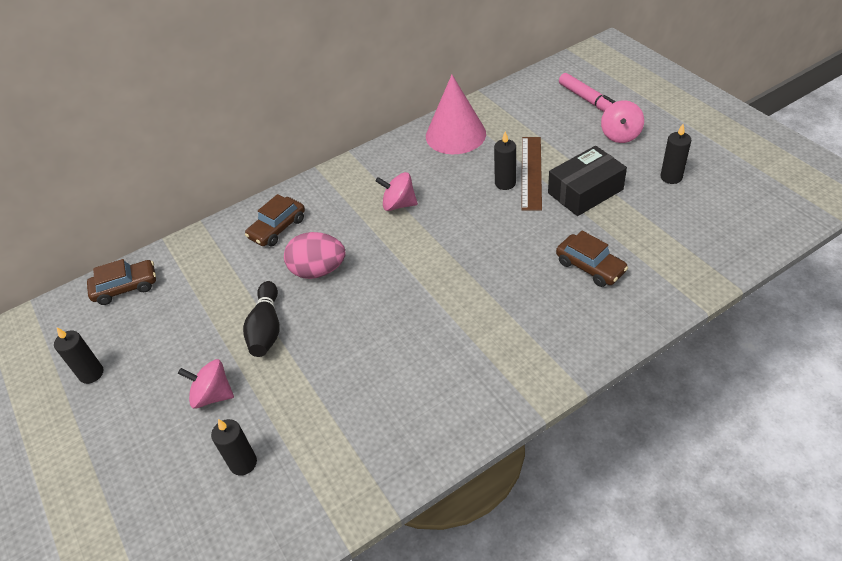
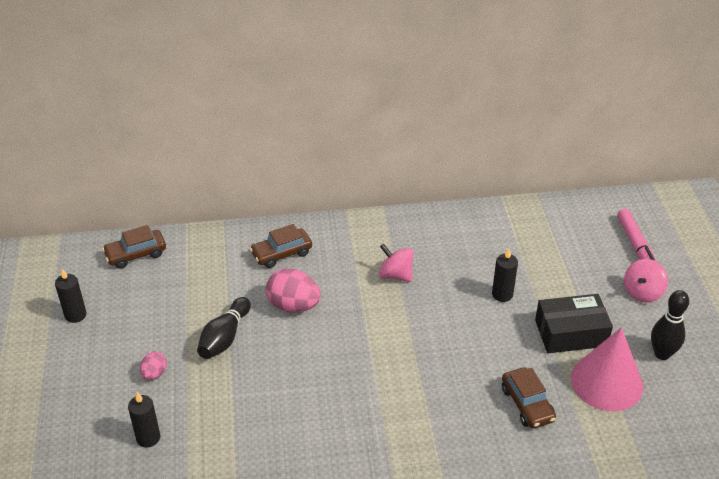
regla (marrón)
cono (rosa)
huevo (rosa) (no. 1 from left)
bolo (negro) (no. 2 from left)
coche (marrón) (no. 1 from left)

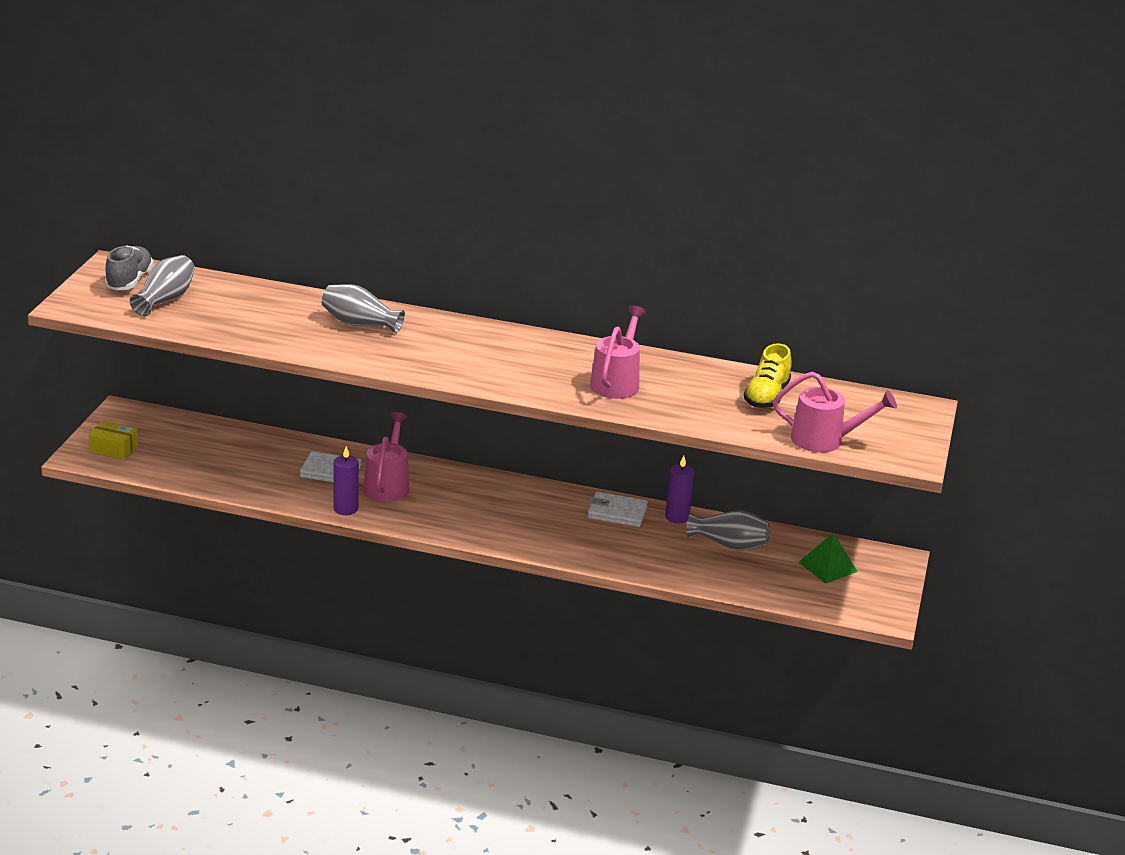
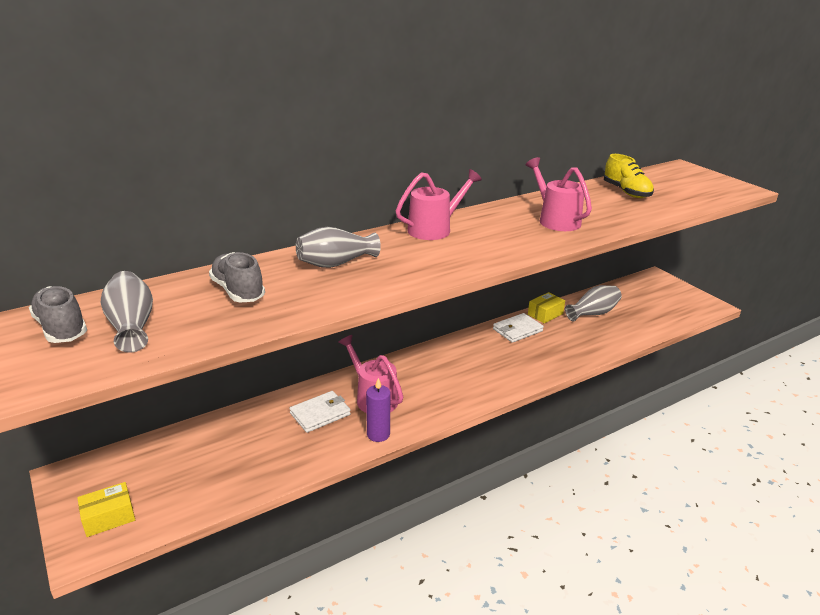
pirámide (verde)
zapato (gris) (no. 2 from left)
regadera (rosa) (no. 2 from left)
caja (amarillo) (no. 2 from left)

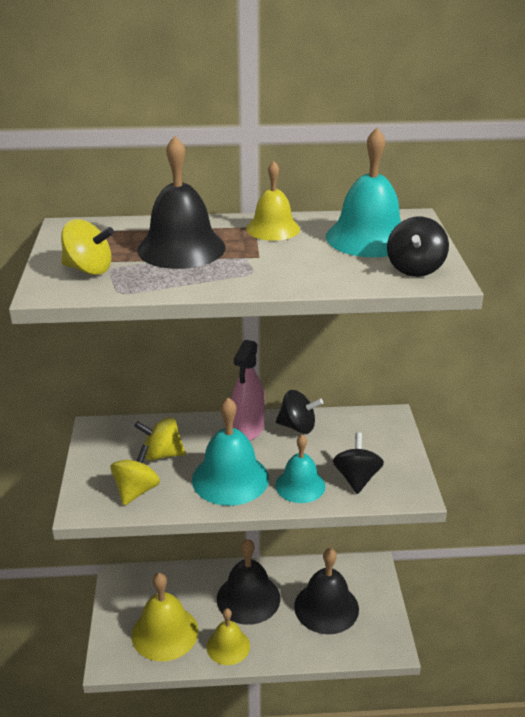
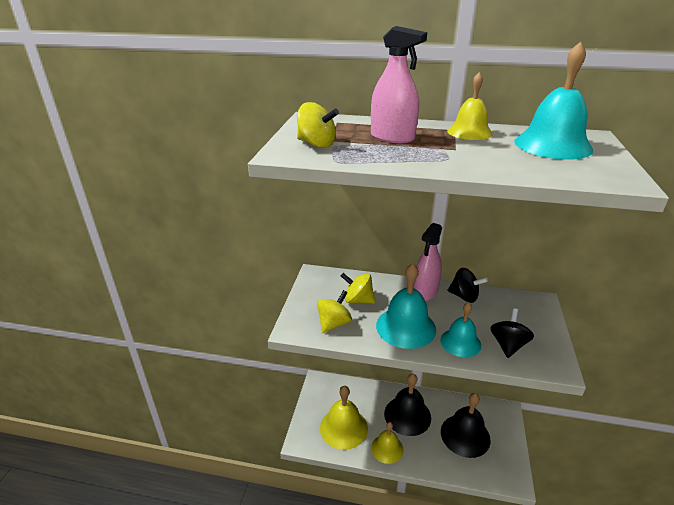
peonza (negro) (no. 3 from left in the first image)
pulverizador (rosa) (no. 1 from left)

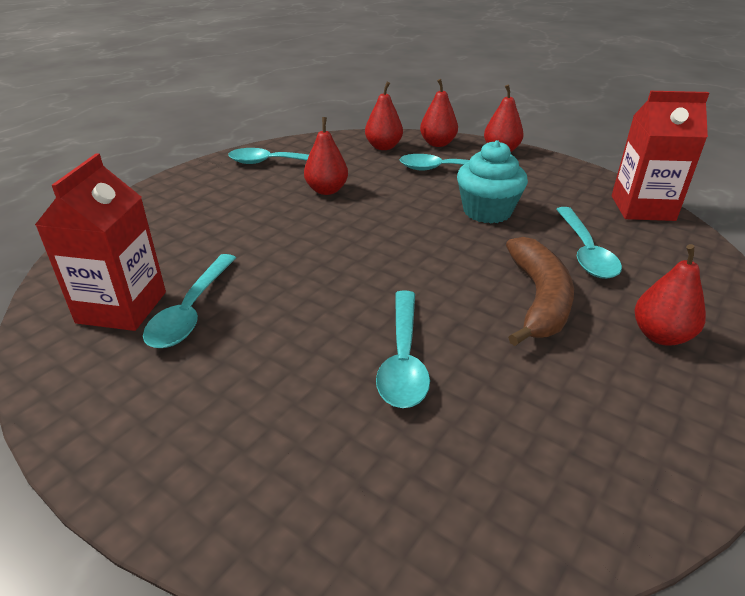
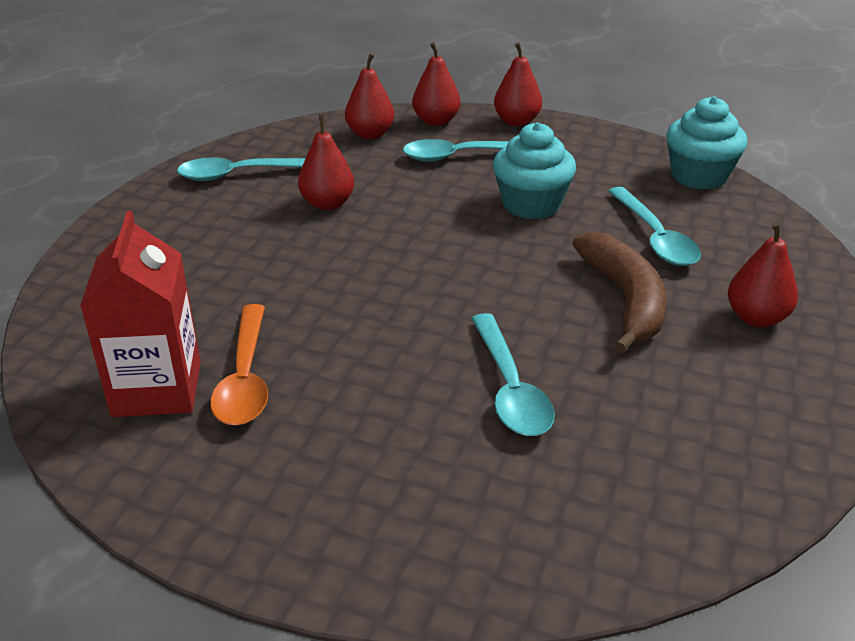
magdalena (turquesa) (no. 2 from left)
cuchara (naranja)

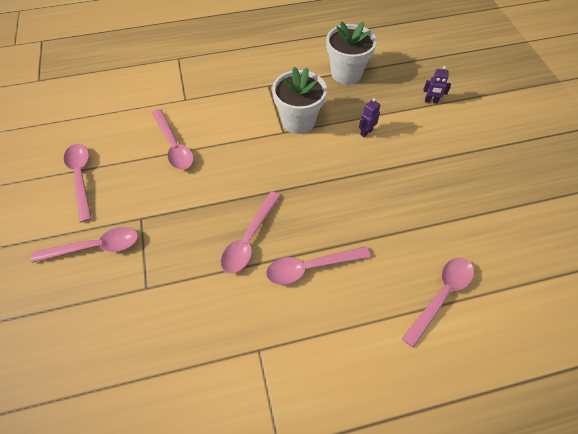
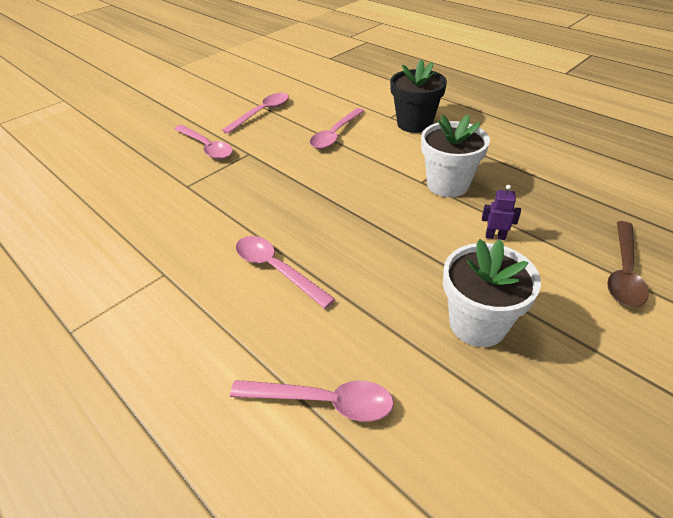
cuchara (rosa) (no. 4 from left in the first image)
maceta (negro)
maceta (blanco) (no. 2 from left)
cuchara (marrón)

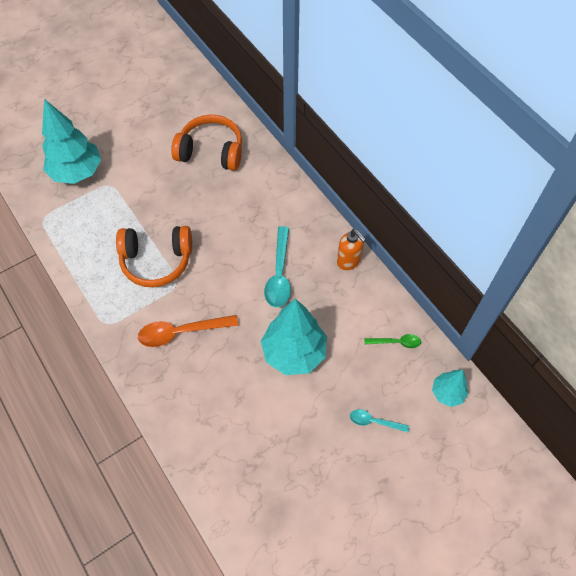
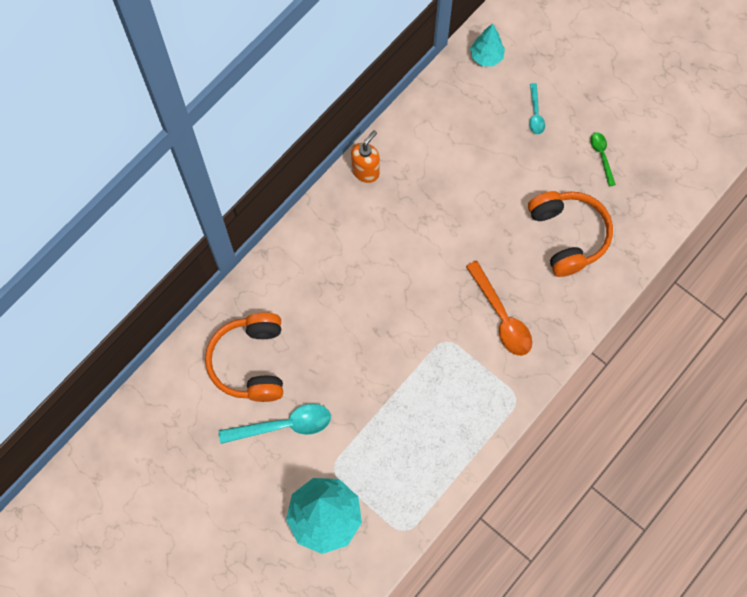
árbol (turquesa) (no. 2 from left in the first image)
auriculares (naranja) (no. 2 from left)
cuchara (turquesa) (no. 1 from left)
cuchara (verde)

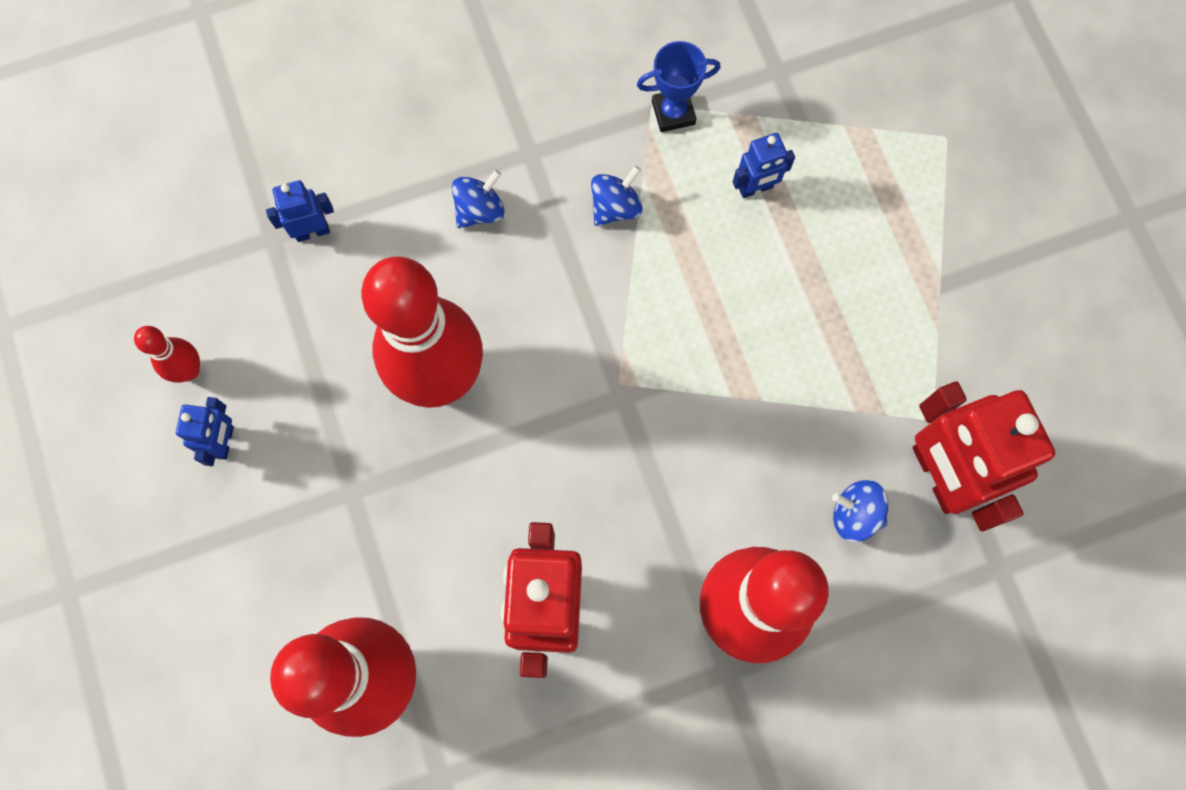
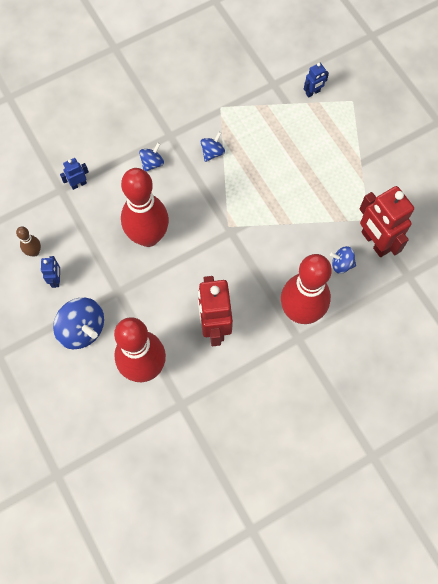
trofeo (azul)
peonza (azul) (no. 1 from left)
robot (azul) (no. 3 from left)
bolo (marrón)

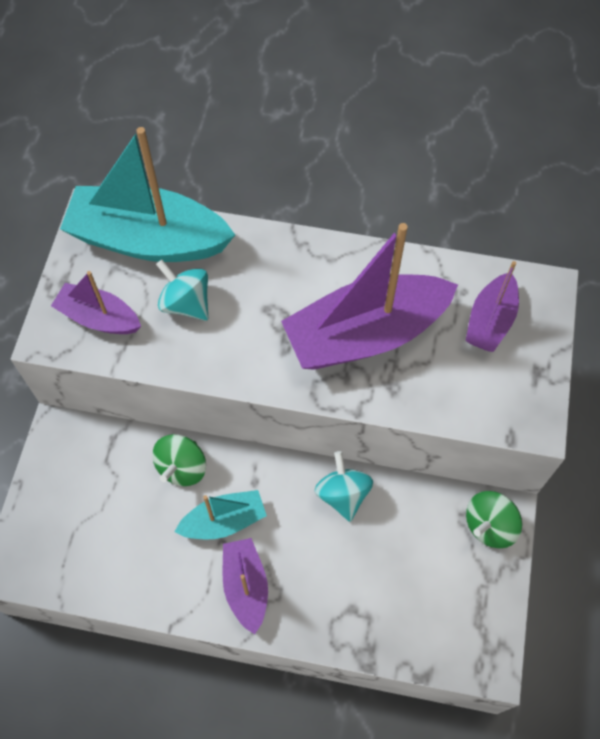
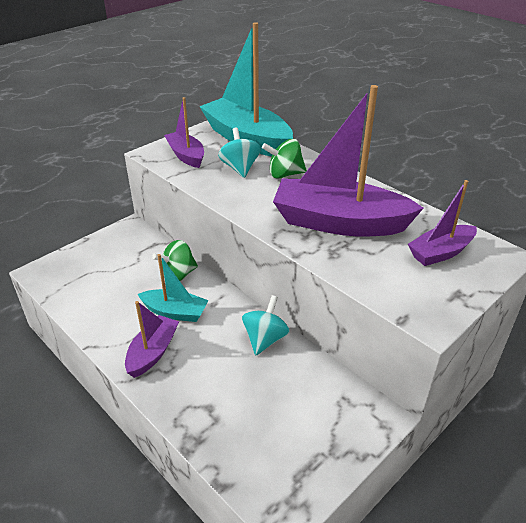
peonza (verde) (no. 2 from left)

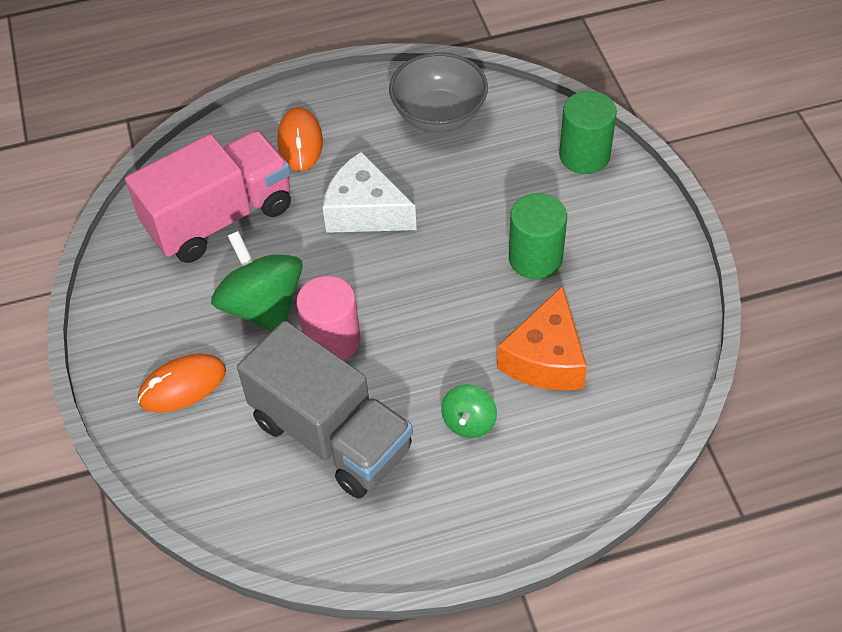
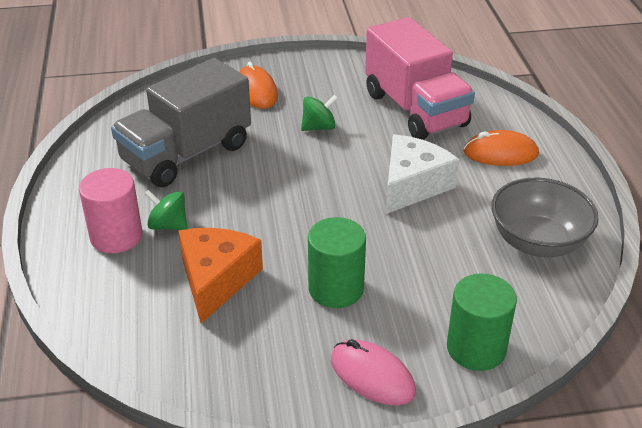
ratón (rosa)
cilindro (rosa)
queso (naranja)
peonza (verde) (no. 2 from left)

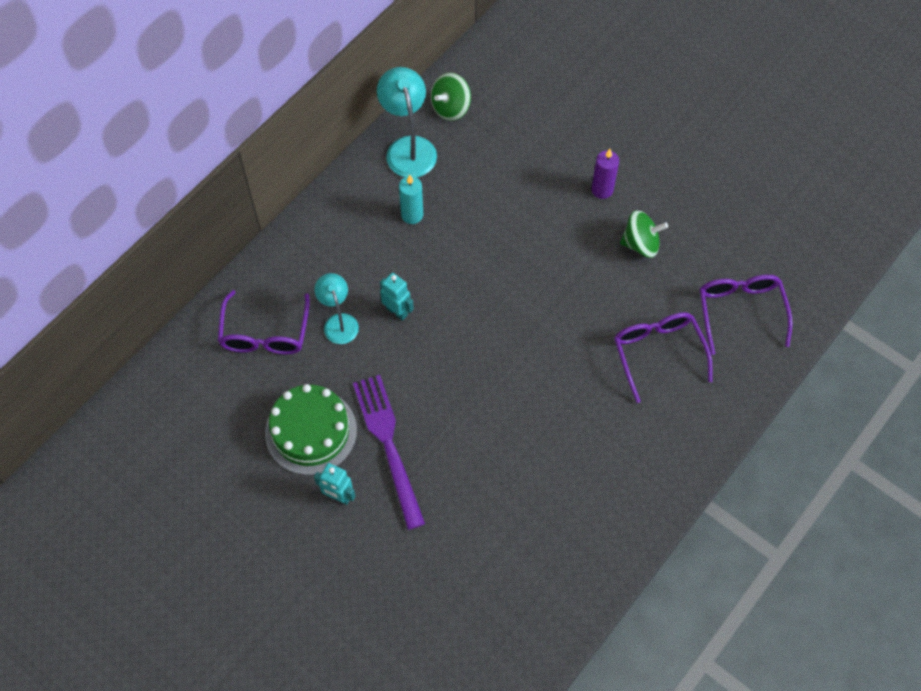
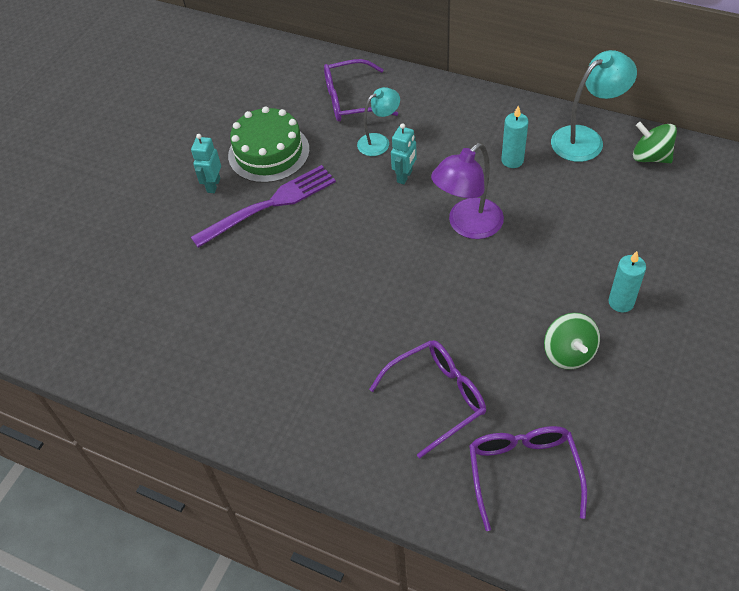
lámpara (morado)
vela (turquesa) (no. 2 from left)
gafas (morado) (no. 3 from left)

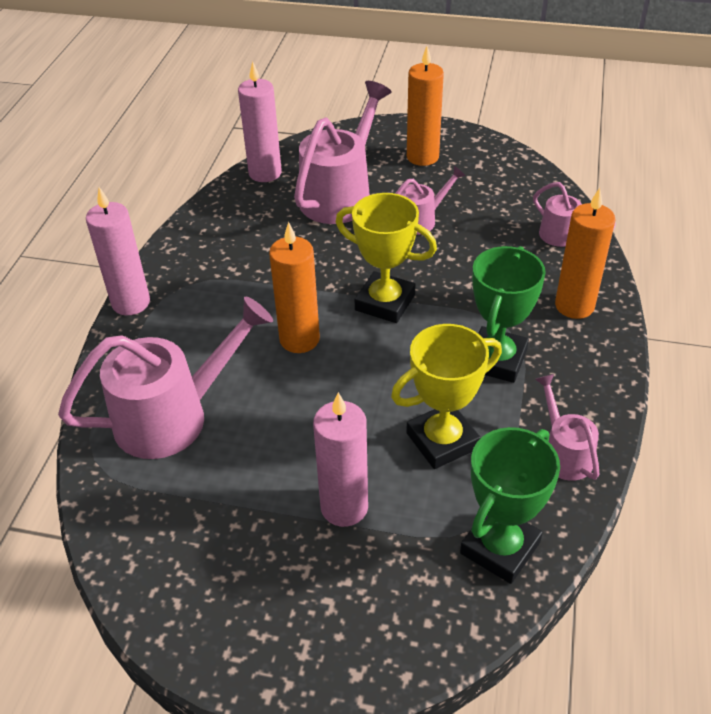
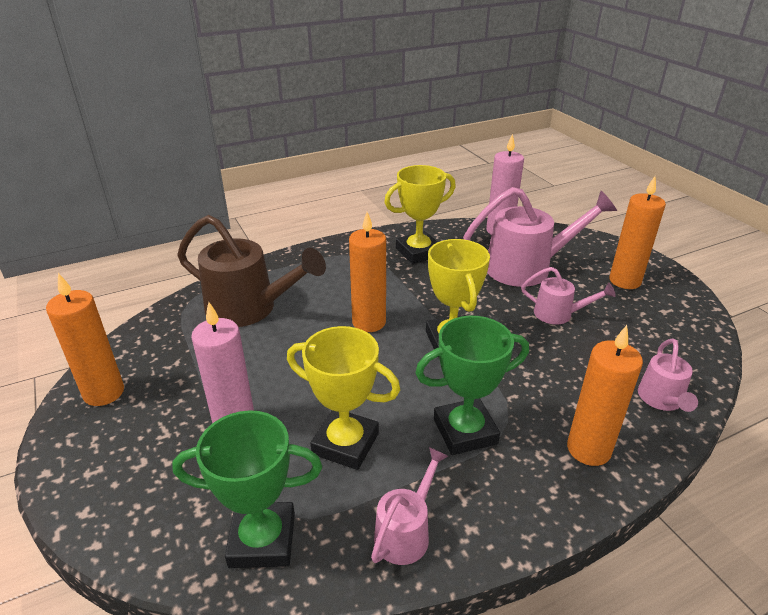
vela (rosa) (no. 1 from left in the first image)
vela (naranja) (no. 1 from left)
trofeo (amarillo) (no. 2 from left)
regadera (marrón)

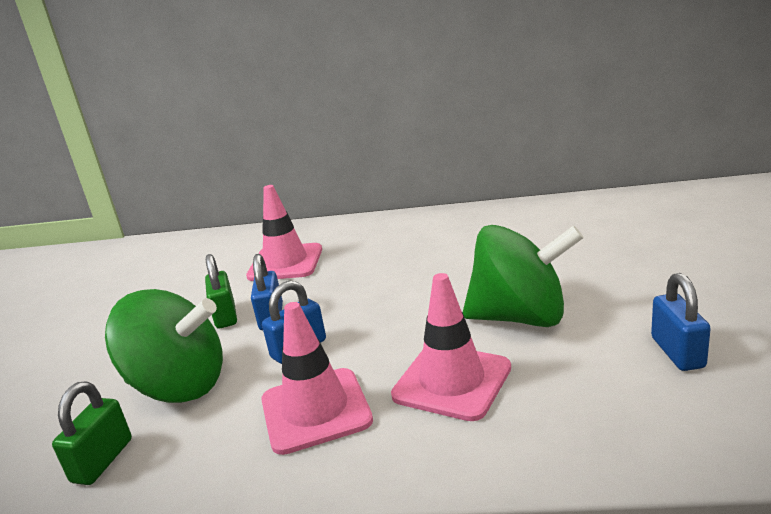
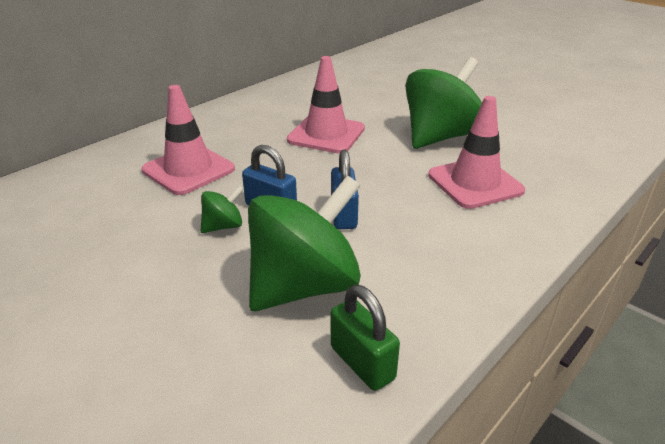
candado (azul) (no. 3 from left in the first image)
cono de tráfico (rosa) (no. 2 from left)
peonza (verde) (no. 1 from left)

